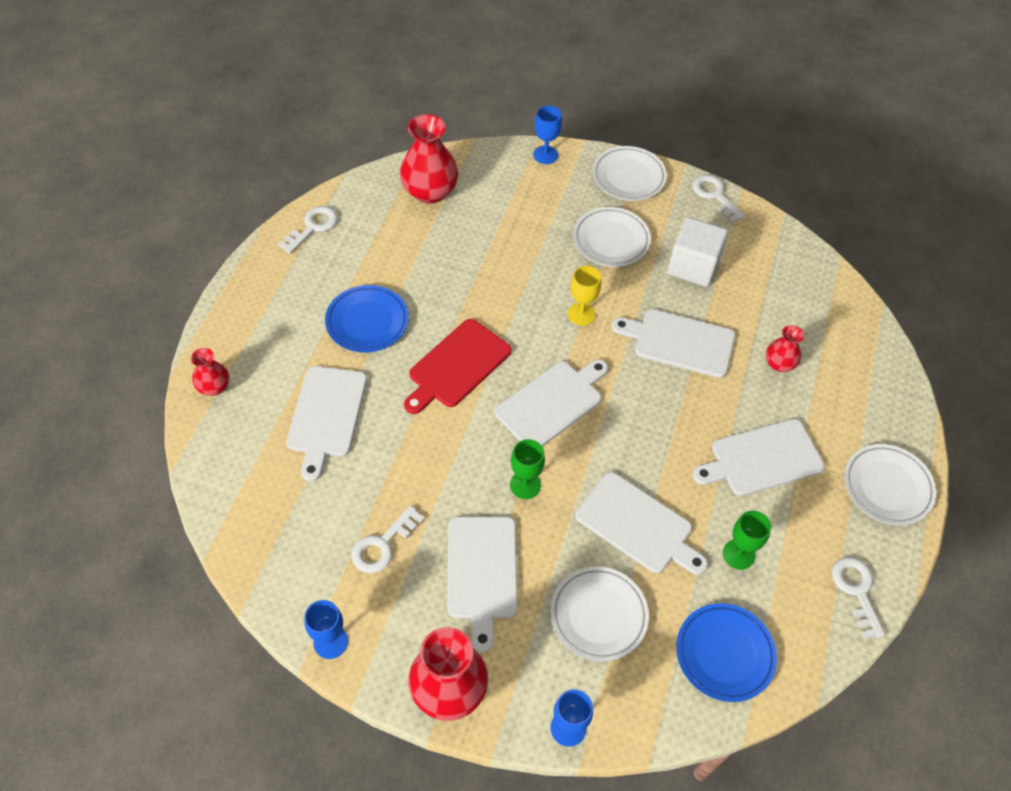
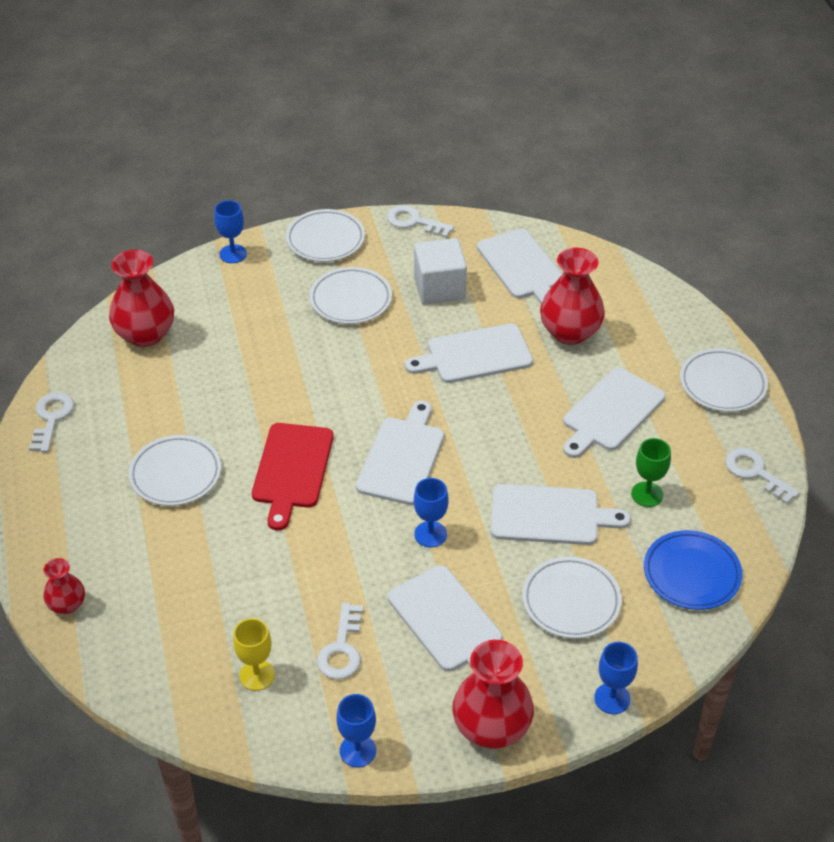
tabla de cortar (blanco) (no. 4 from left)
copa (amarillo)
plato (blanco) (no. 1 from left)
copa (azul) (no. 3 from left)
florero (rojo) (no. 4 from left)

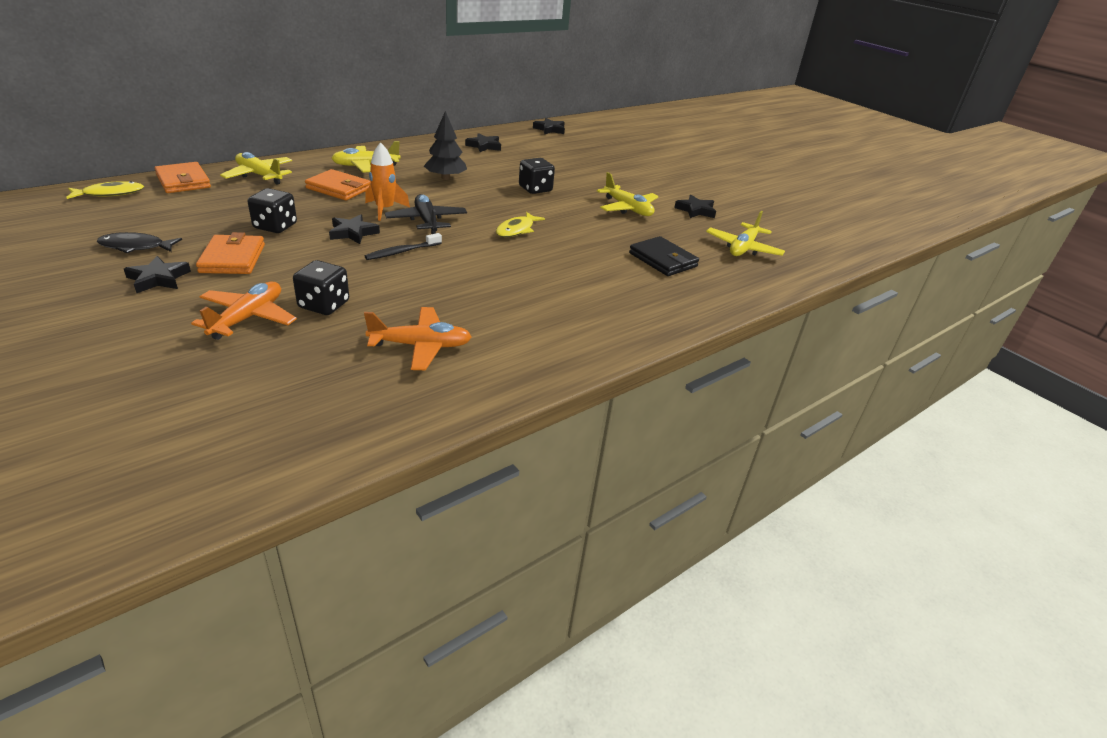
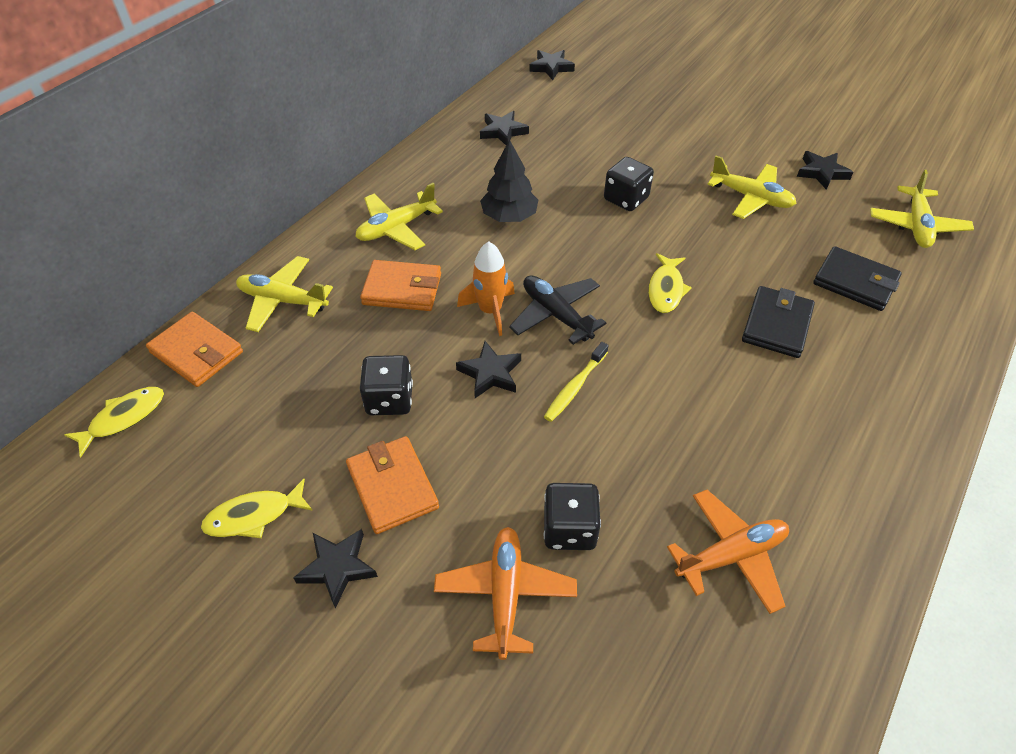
cartera (negro) (no. 1 from left)
pez (amarillo) (no. 2 from left)
cepillo de dientes (amarillo)

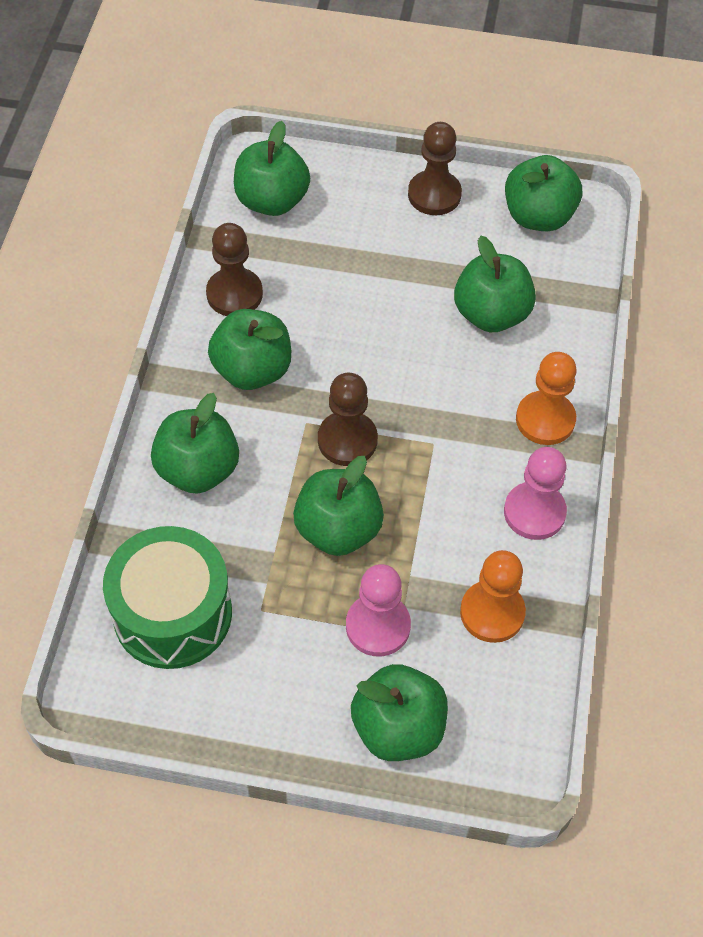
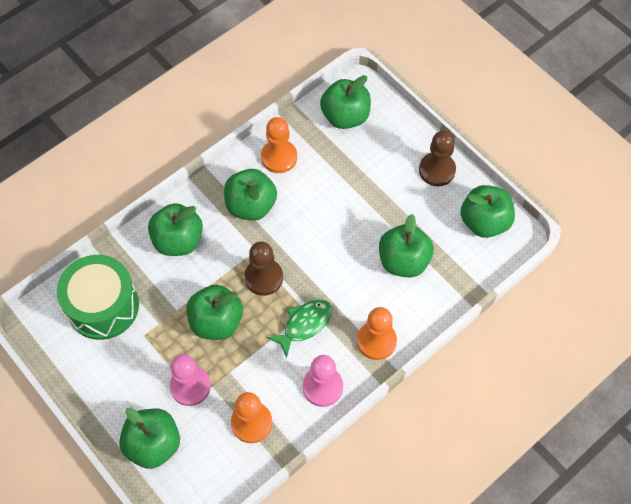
pez (verde)
peón (naranja) (no. 2 from left)

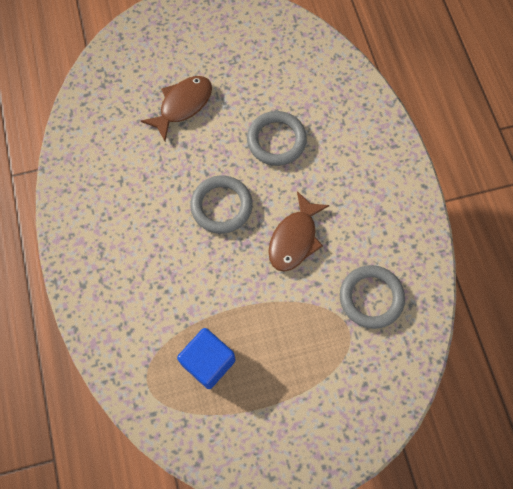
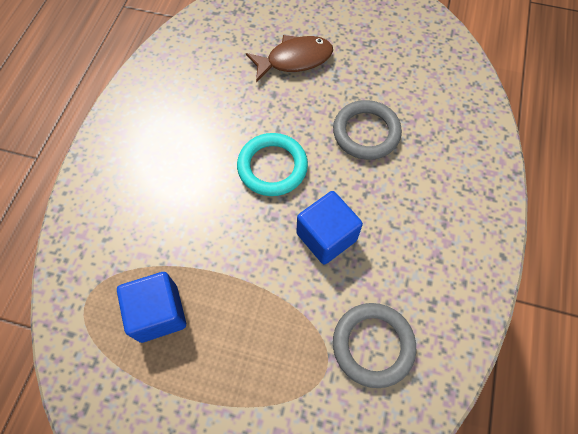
cubo (azul) (no. 2 from left)
anillo (turquesa)

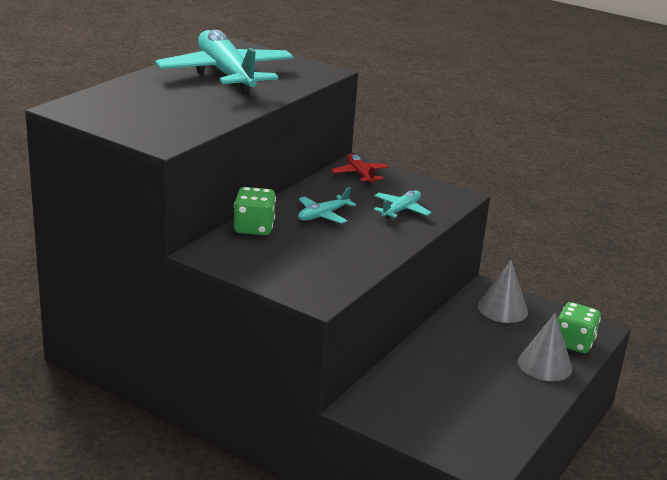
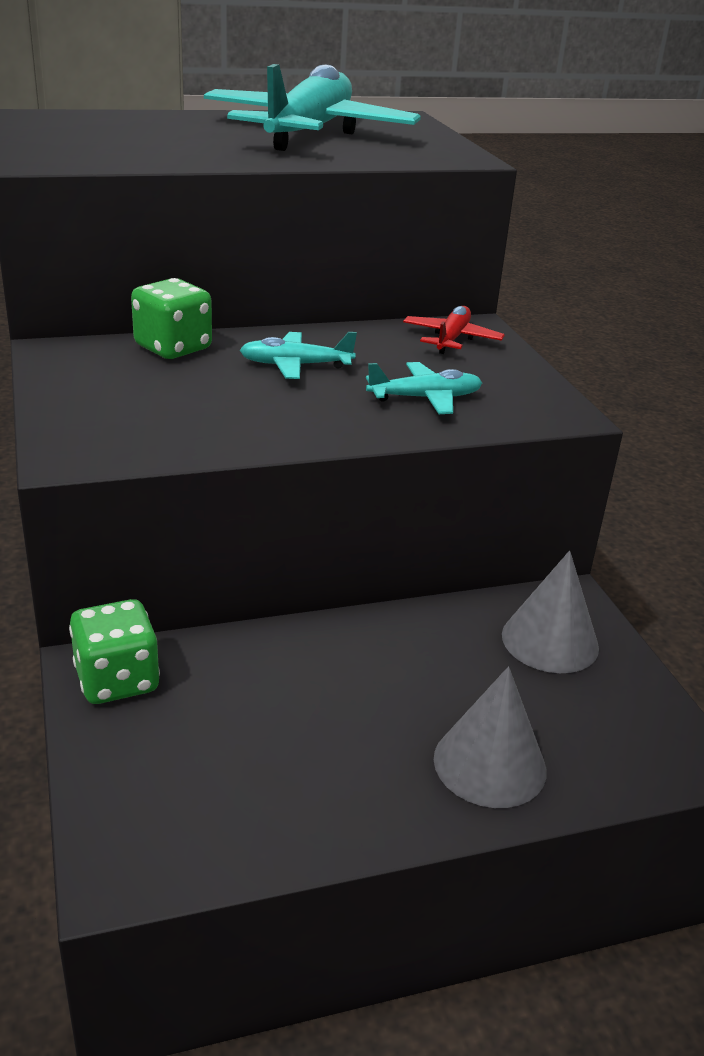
dado (verde) (no. 1 from left)

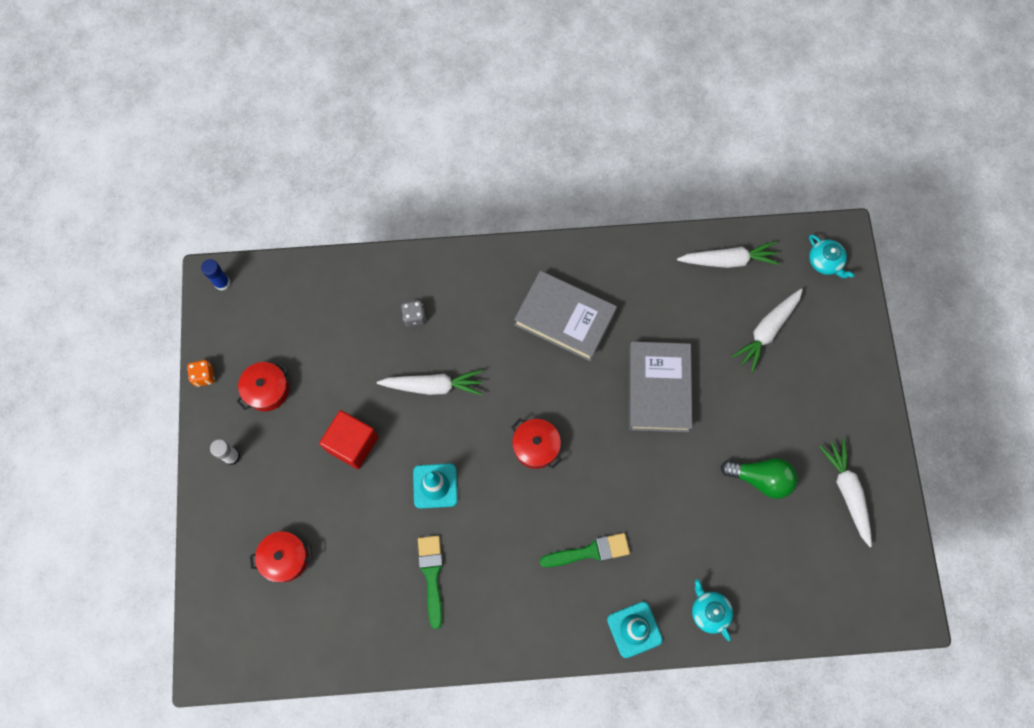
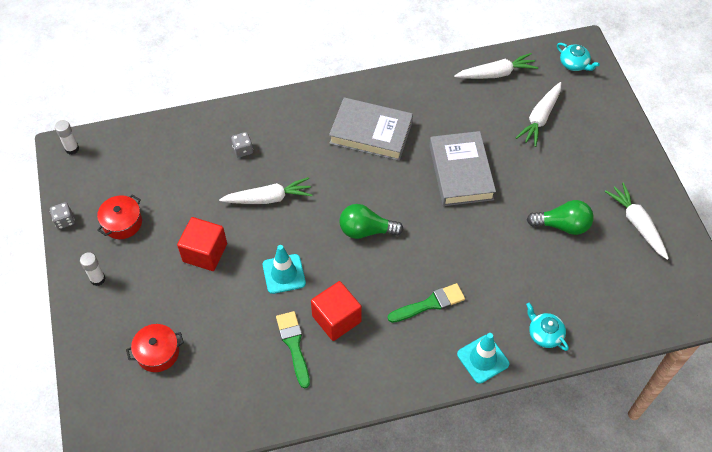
cubo (rojo) (no. 2 from left)
bombilla (verde) (no. 1 from left)
dado (gris) (no. 1 from left)
barra de pegamento (blanco) (no. 1 from left)

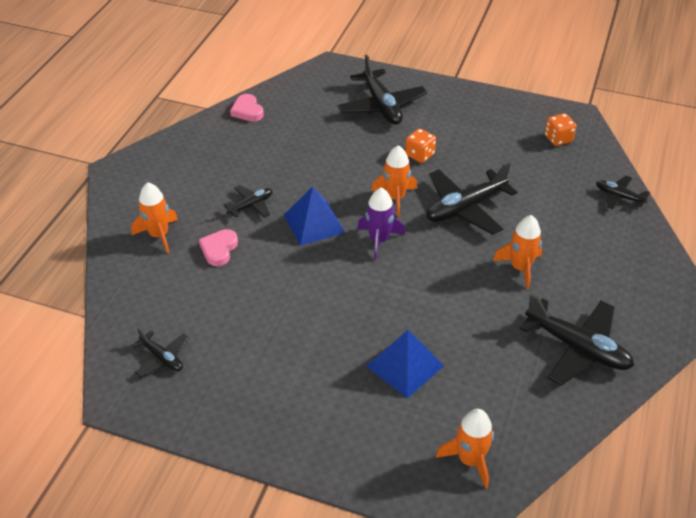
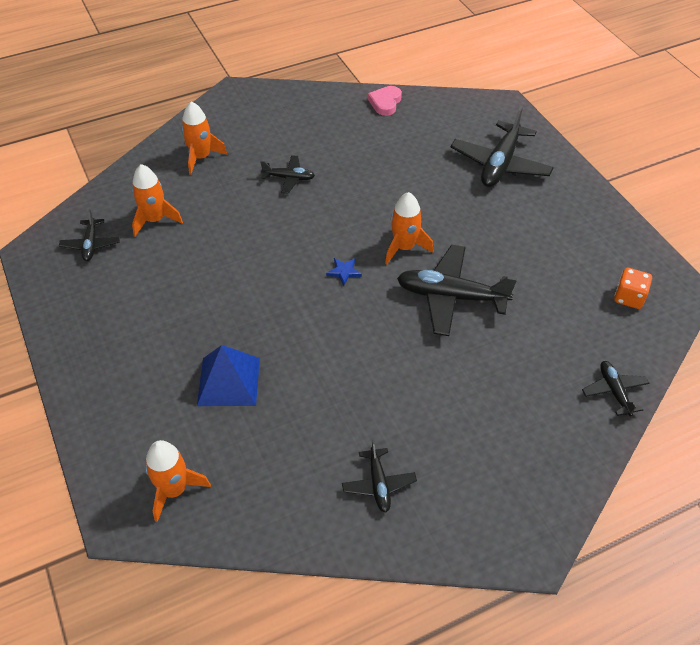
corazón (rosa) (no. 1 from left in the first image)
pirámide (azul) (no. 1 from left in the first image)
dado (naranja) (no. 1 from left in the first image)
cohete (naranja) (no. 1 from left)
estrella (azul)
avión (negro) (no. 3 from left)

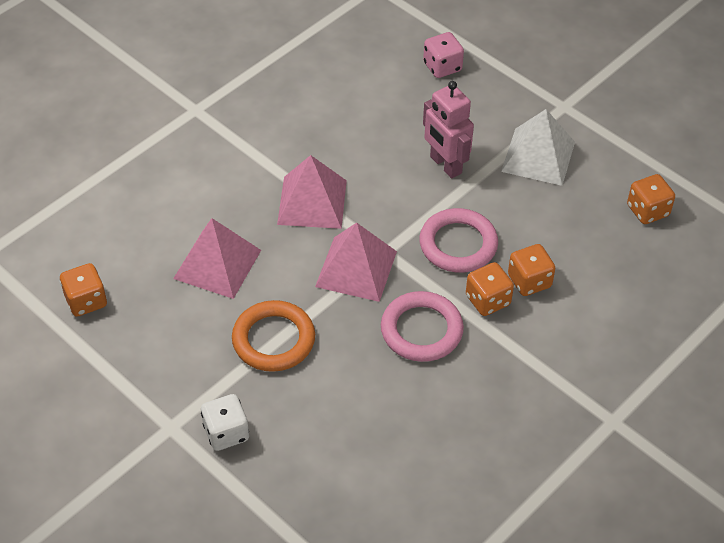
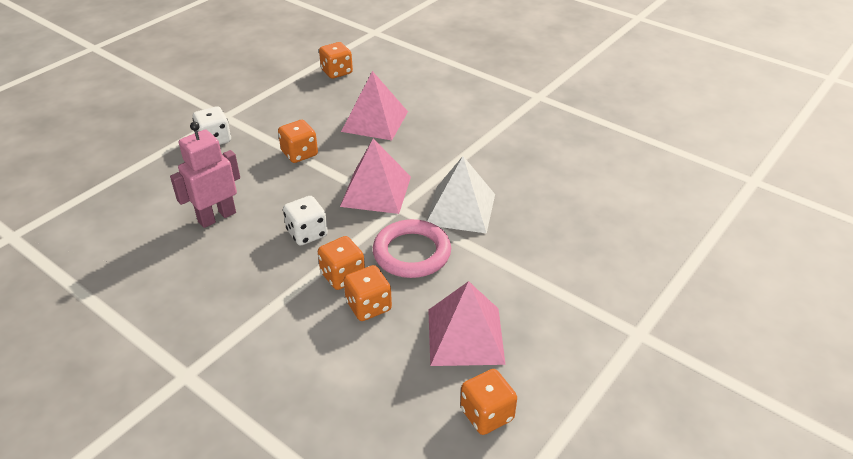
dado (rosa)
pirámide (rosa) (no. 3 from left)
robot (rosa)
pirámide (blanco)
dado (naranja) (no. 1 from left)
dado (blanco) (no. 2 from left)

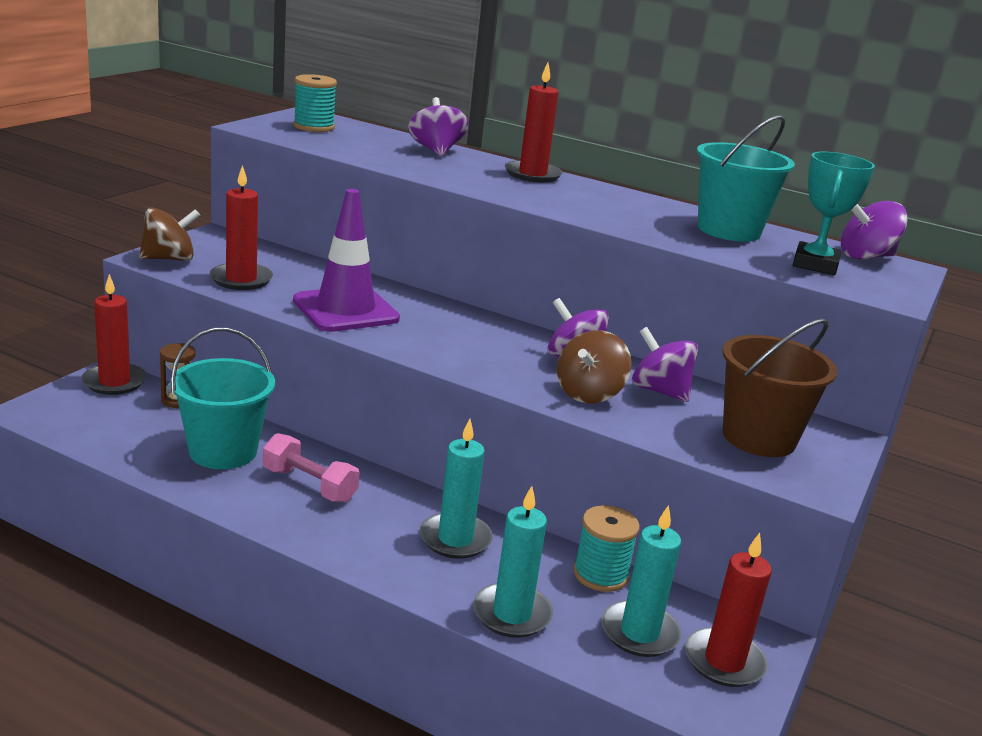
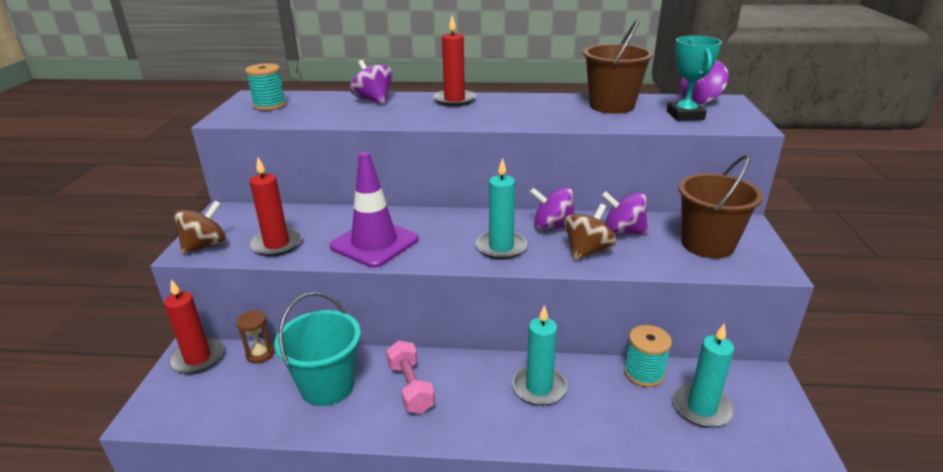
vela (rojo) (no. 4 from left in the first image)
vela (turquesa) (no. 1 from left)
balde (marrón) (no. 1 from left)
mancuerna (rosa)
peonza (marrón) (no. 2 from left)

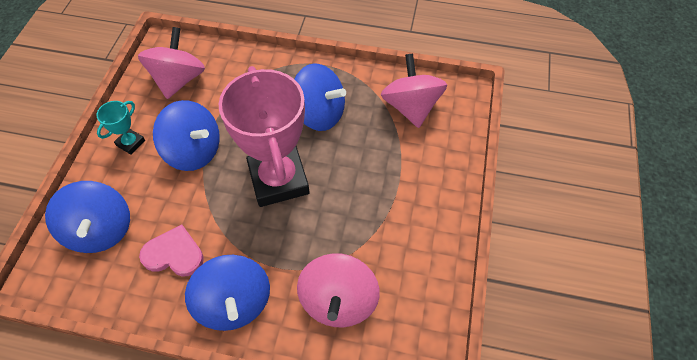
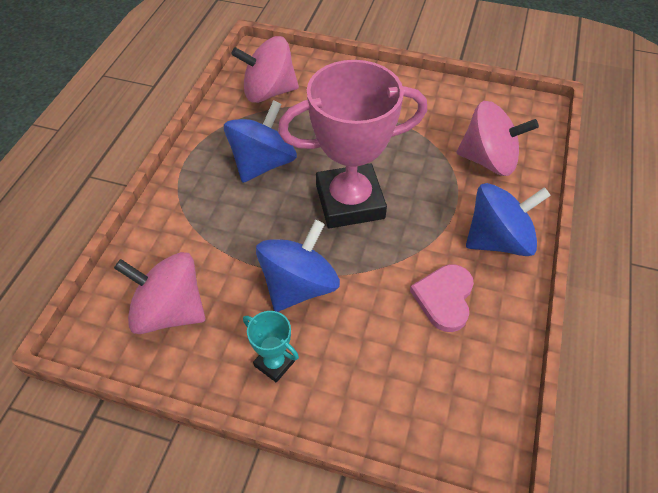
peonza (azul) (no. 1 from left in the first image)

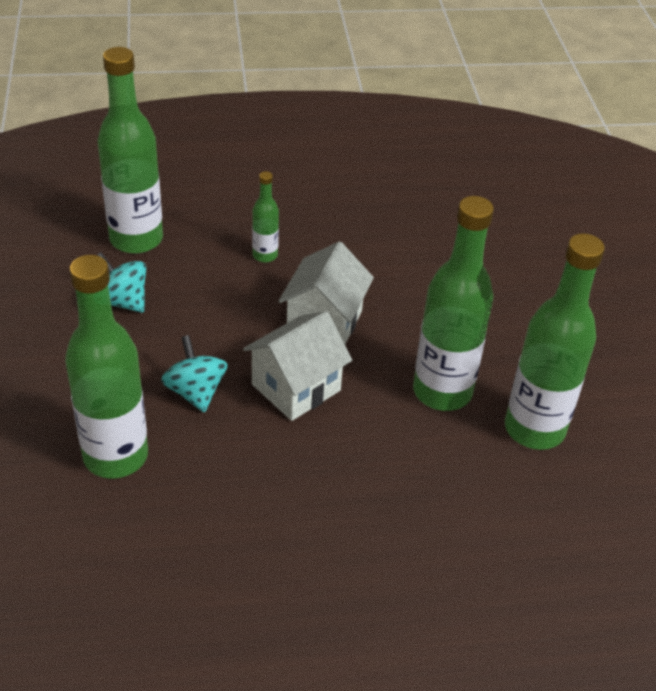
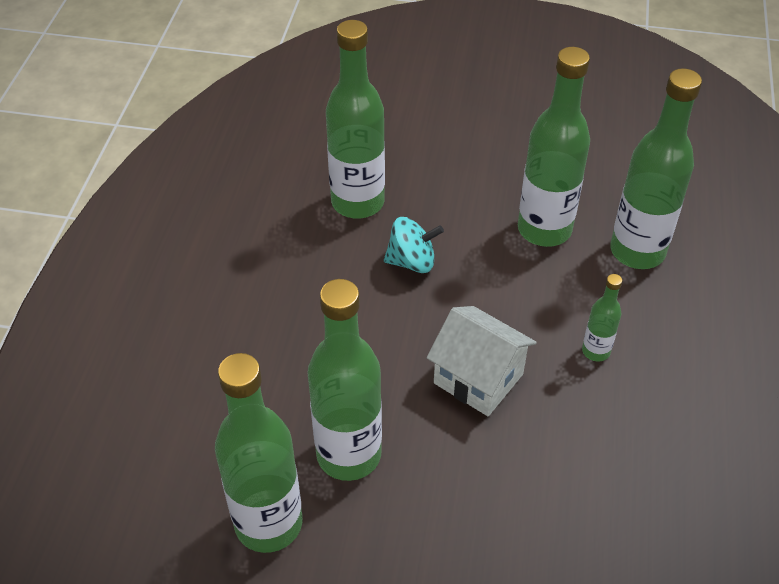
casa (blanco) (no. 1 from left in the first image)
botella (verde) (no. 4 from left)

